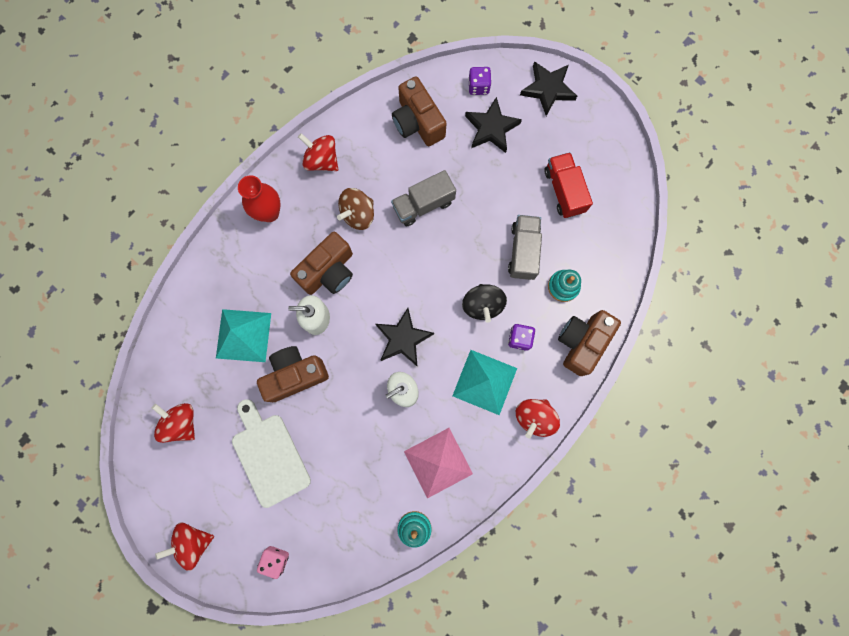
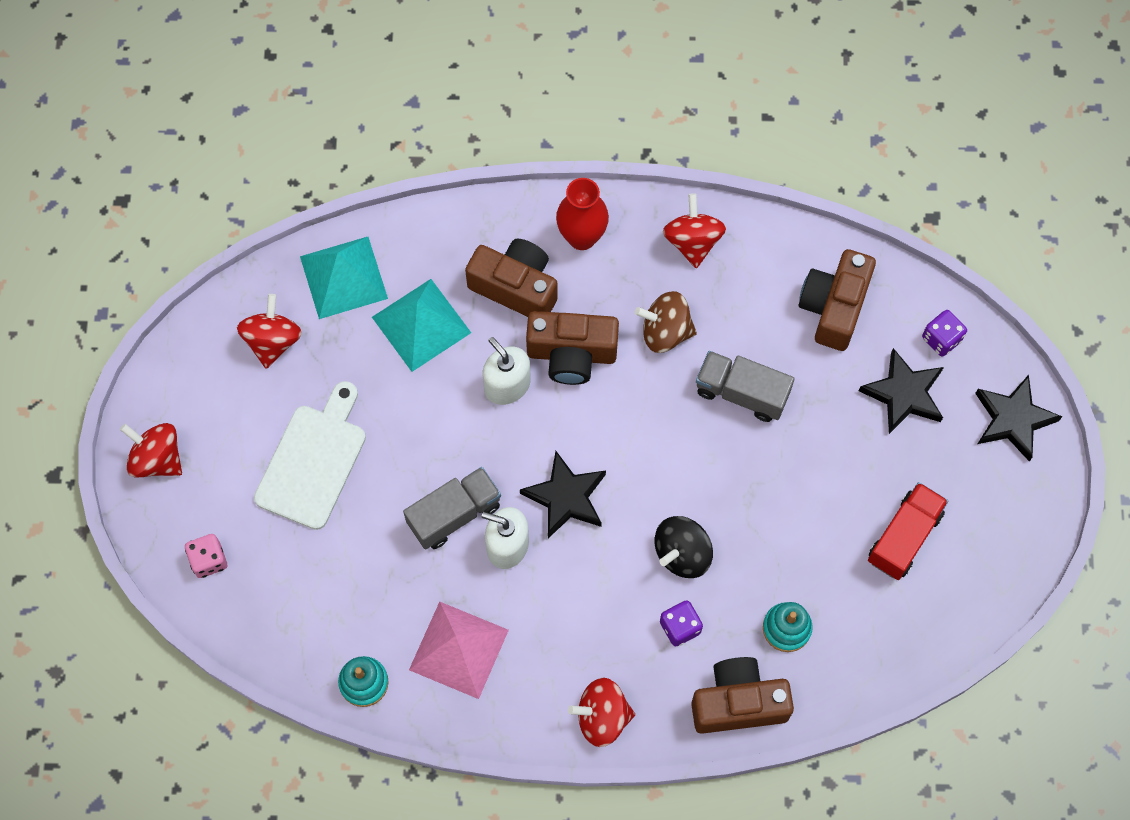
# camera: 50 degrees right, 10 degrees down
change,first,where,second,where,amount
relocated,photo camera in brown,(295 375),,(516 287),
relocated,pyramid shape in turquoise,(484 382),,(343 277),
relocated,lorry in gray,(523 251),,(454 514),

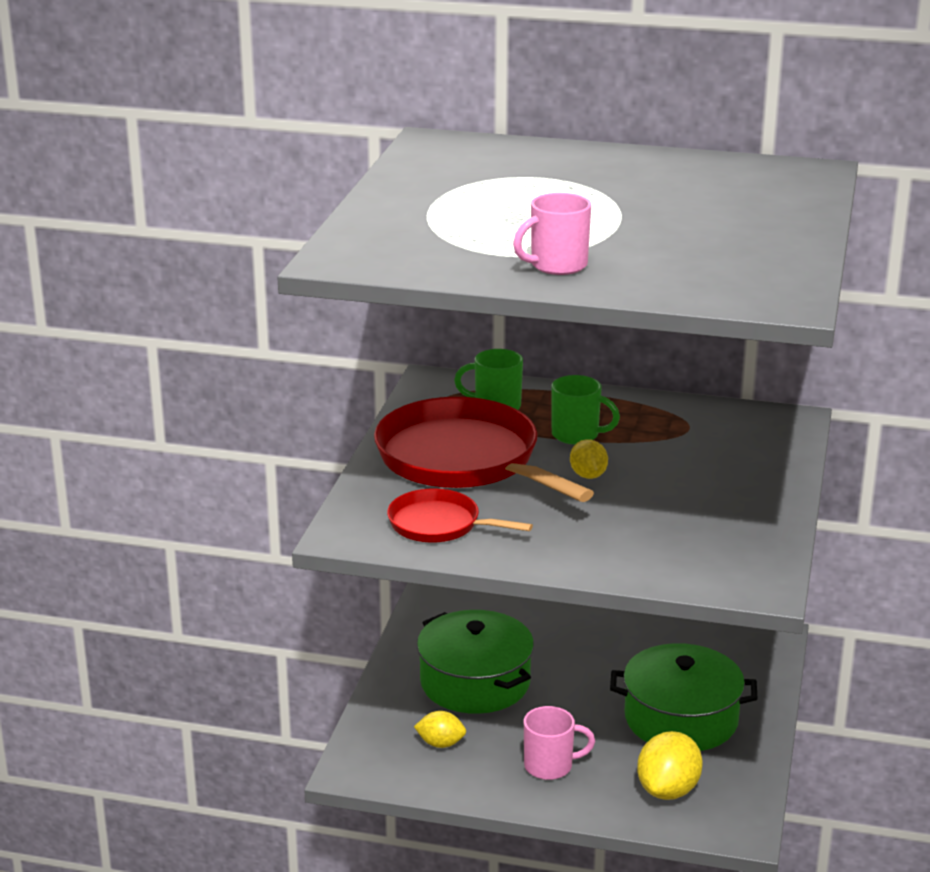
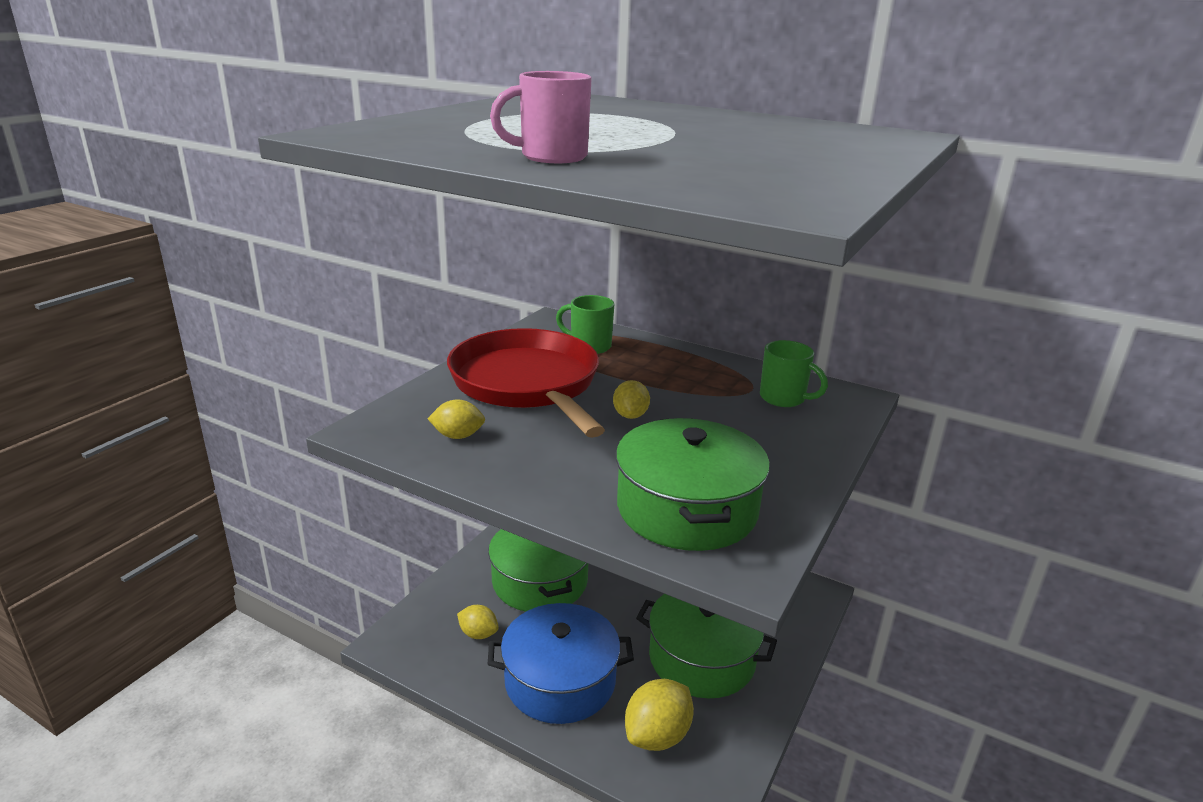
# camera: 15 degrees right, 0 degrees up
change,first,where,second,where,amount
appeared,,,stockpot in emerald,(686 509),
relocated,mug in emerald,(577 435),,(784 398),
exchanged,pan in red,(438 524),citrus fruit in bright yellow,(458 436),
exchanged,mug in rose-pink,(550 766),stockpot in cobalt,(560 680),

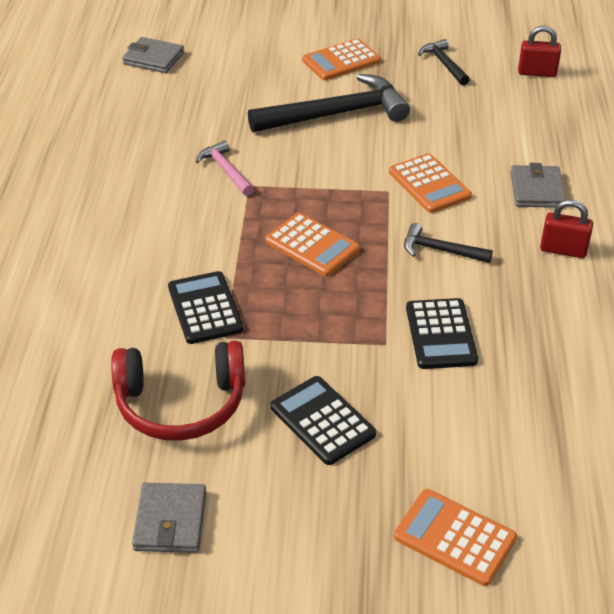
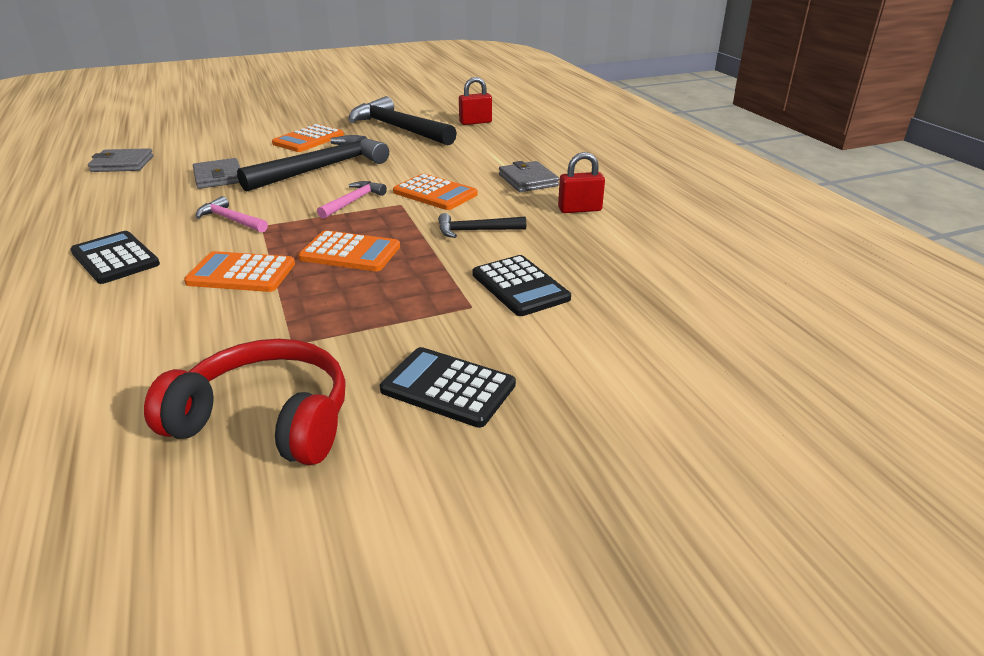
# camera: 25 degrees left, 10 degrees down
change,first,where,second,where,amount
appeared,,,claw hammer in rose-pink,(353 201),
relocated,billfold in gray,(170 521),,(218 177),
relocated,pocket calculator in jet-black,(205 308),,(115 258),
relocated,pocket calculator in orange-coloured,(454 538),,(241 273),
spun,headphones in red,(181 403),,(266 420),135 degrees counterclockwise
size,claw hammer in jet-black,(444 64),,(398 128),x2.02

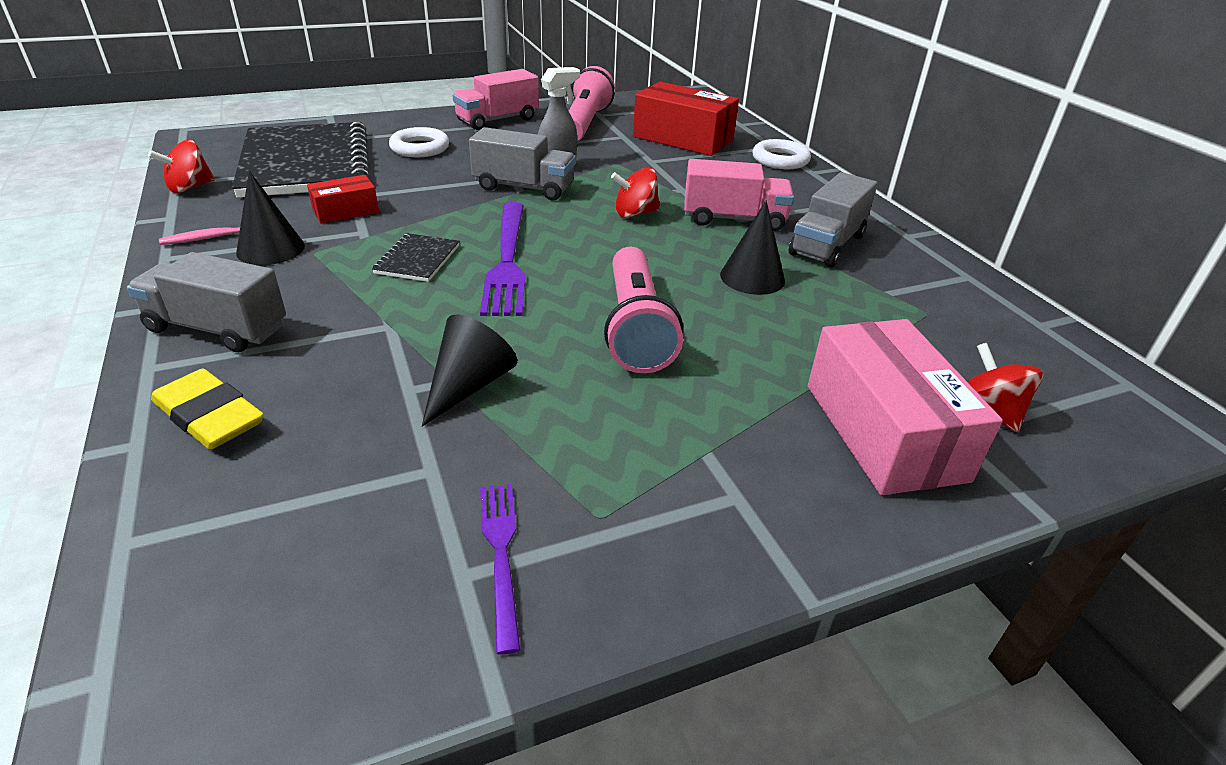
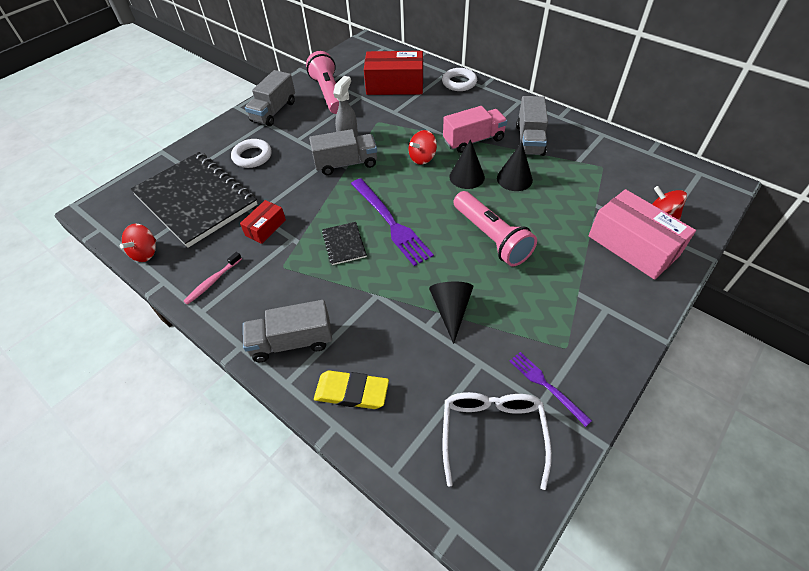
# camera: 25 degrees left, 15 degrees up
change,first,where,second,where,amount
appeared,,,eyeglasses in pure white,(492 433),
relocated,cone in jet-black,(270 249),,(467 176),
colour,lorry in rose-pink,(497 120),lorry in gray,(274 111),

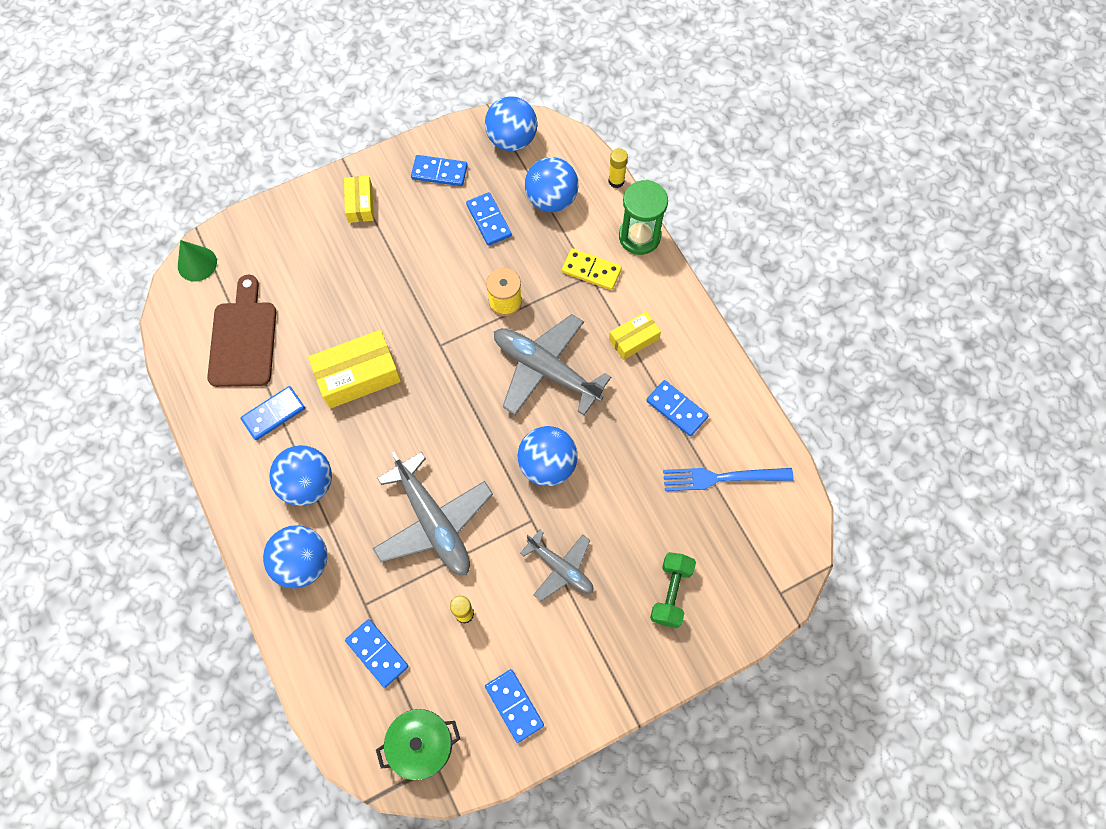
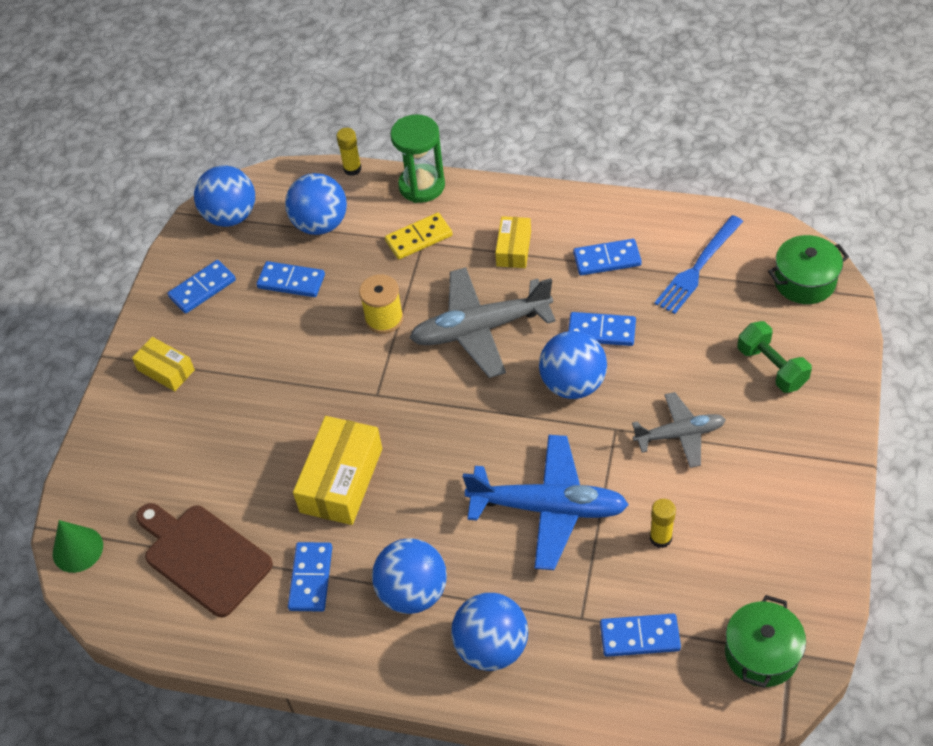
# camera: 45 degrees left, 15 degrees down
change,first,where,second,where,amount
appeared,,,stockpot in emerald,(804 281),
relocated,domino in cobalt,(514 705),,(601 331),
colour,toy plane in gray,(434 522),toy plane in cobalt,(549 508),

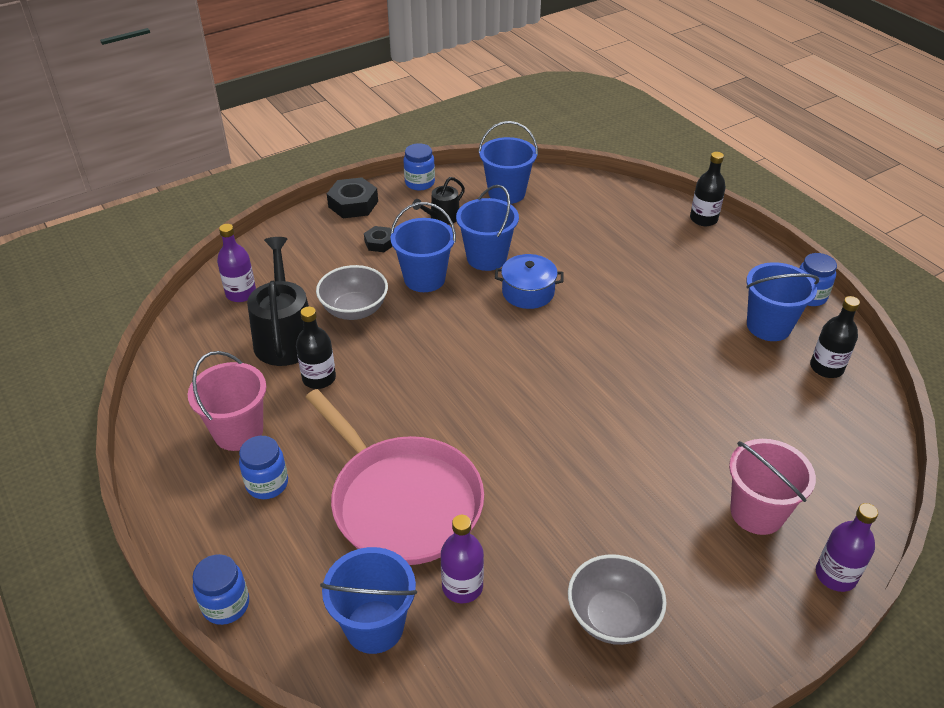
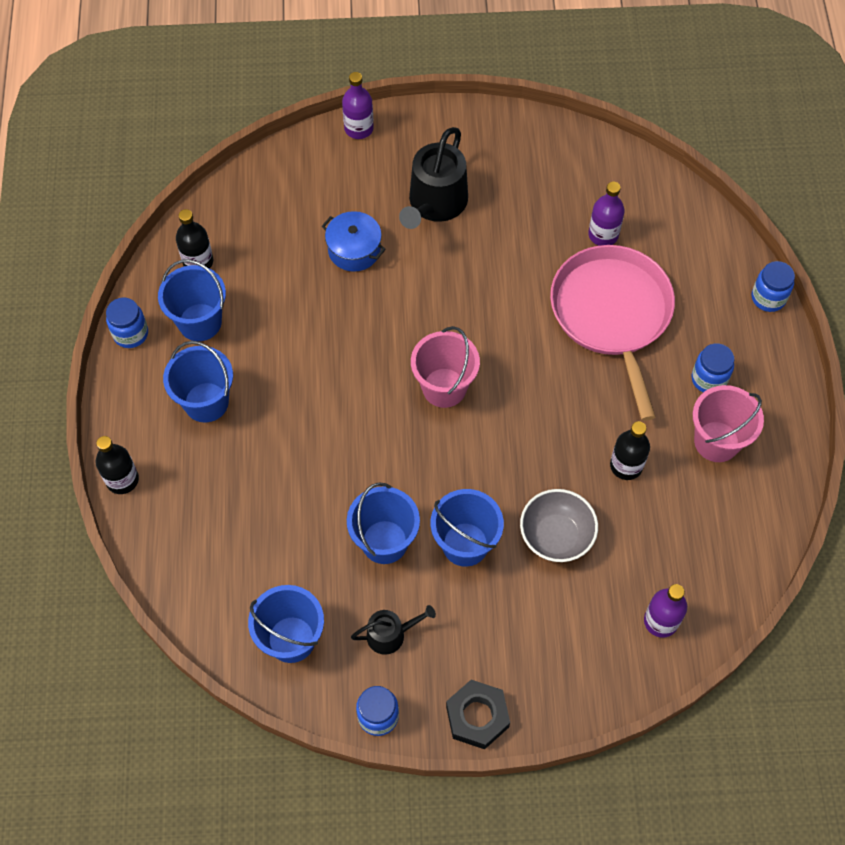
# camera: 150 degrees left, 20 degrees up
change,first,where,second,where,amount
missing,hex nut in jet-black,(379 243),,,
missing,bowl in gray,(612 617),,,
relocated,watering can in jet-black,(285 336),,(435 204),
relocated,bucket in cobalt,(374 626),,(206 402),
relocated,stockpot in cobalt,(528 292),,(354 250),
relocated,bucket in rose-pink,(757 512),,(444 387),

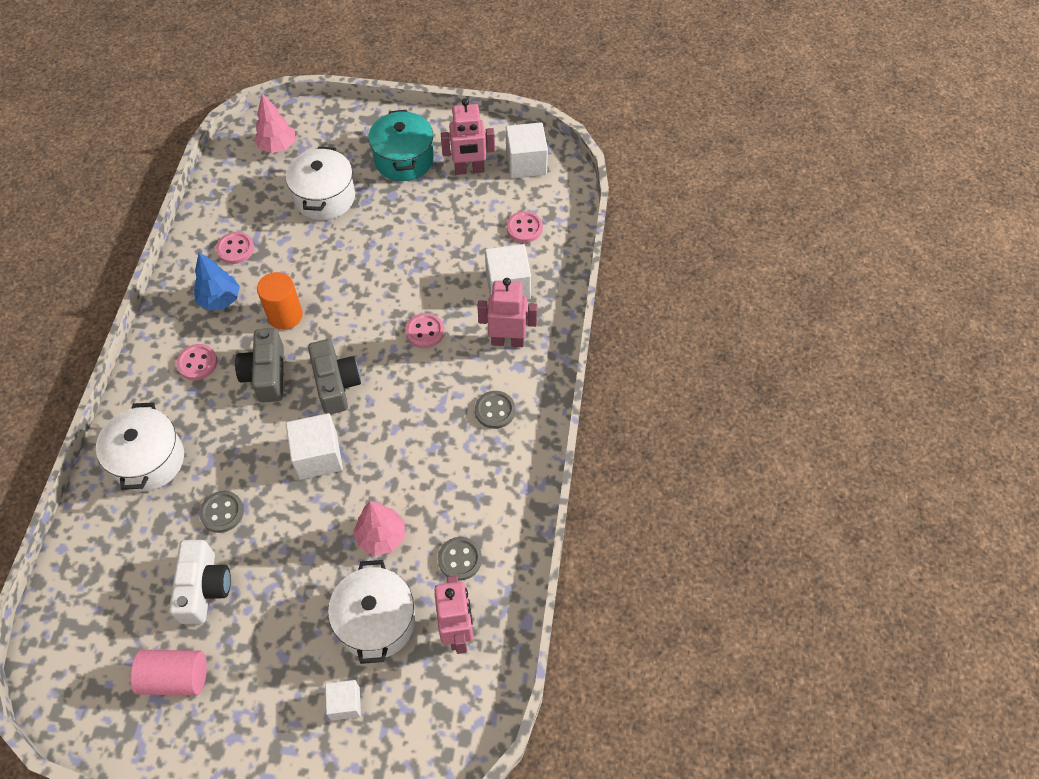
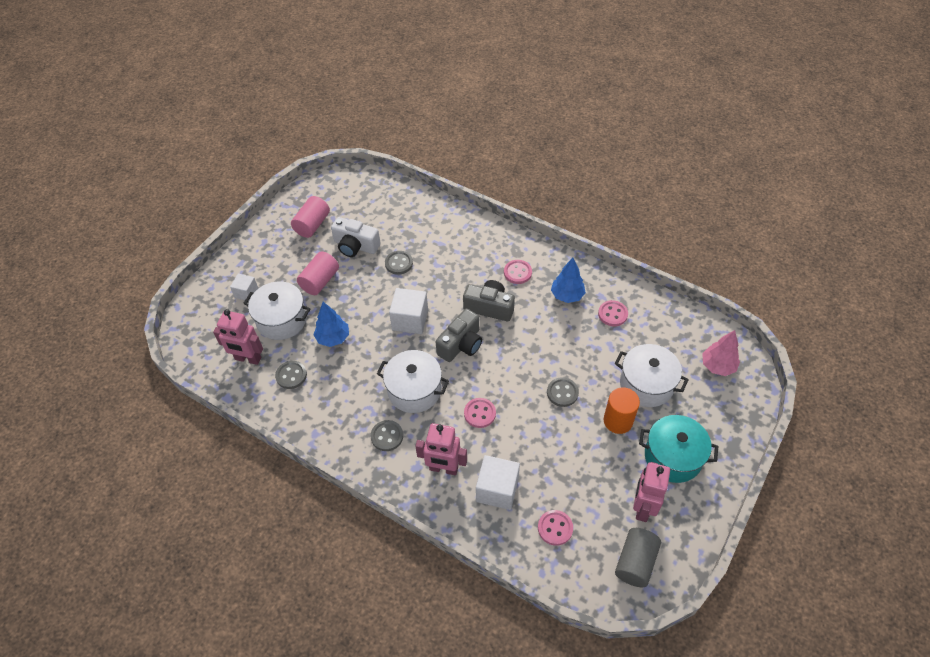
# camera: 115 degrees right, 5 degrees down
change,first,where,second,where,amount
appeared,,,cylinder shape in rose-pink,(320 281),
appeared,,,shirt button in gray,(562 393),
relocated,stockpot in pure white,(149 460),,(414 390),
relocated,cylinder shape in orange-coloured,(285 315),,(618 421),
exchanged,cube in pure white,(526 163),cylinder shape in gray,(635 562),
colour,tree in rose-pink,(381 537),tree in cobalt,(333 338),
spun,photo camera in gray,(336 384),,(461 344),60 degrees counterclockwise
spun,robot in rose-pink,(508 341),,(443 468),75 degrees clockwise

